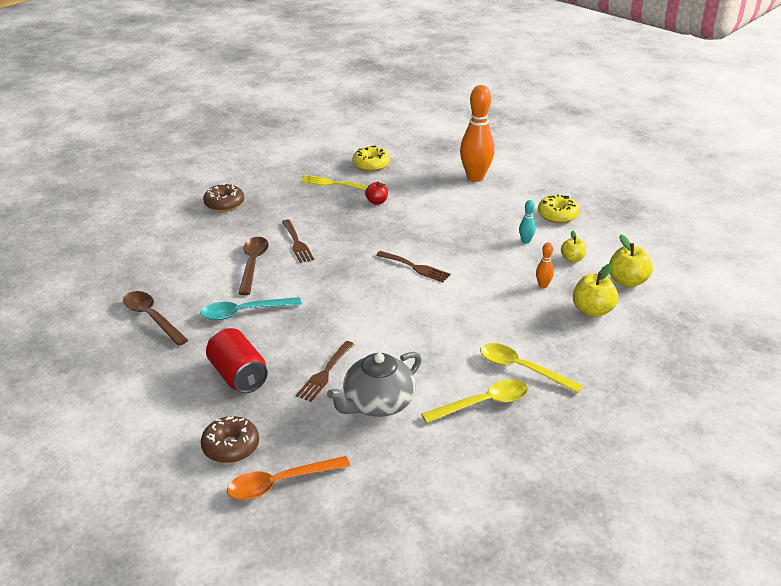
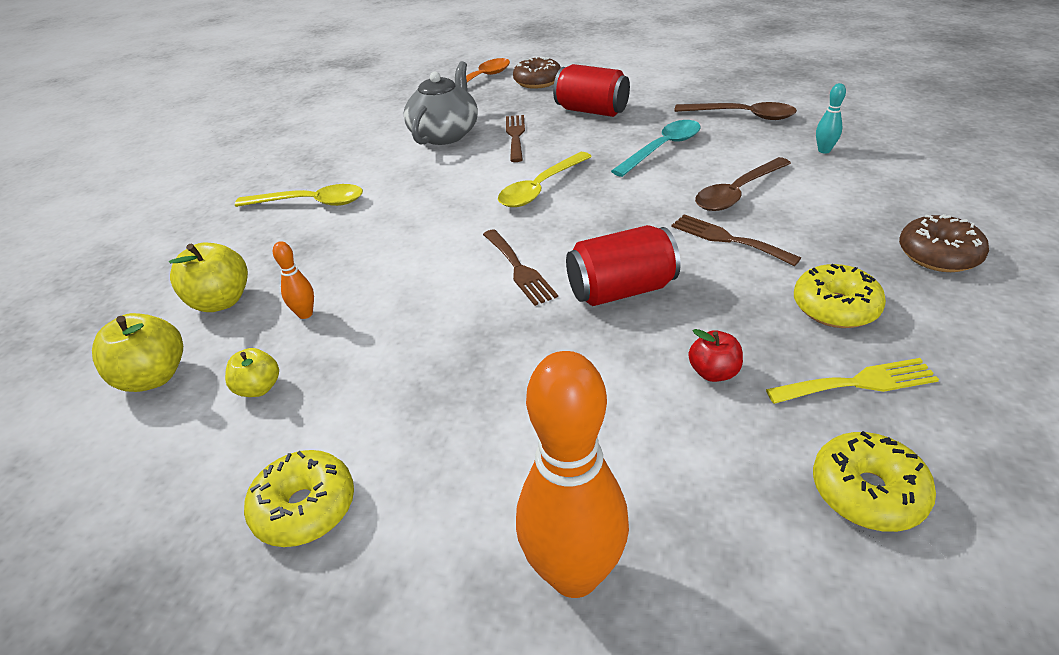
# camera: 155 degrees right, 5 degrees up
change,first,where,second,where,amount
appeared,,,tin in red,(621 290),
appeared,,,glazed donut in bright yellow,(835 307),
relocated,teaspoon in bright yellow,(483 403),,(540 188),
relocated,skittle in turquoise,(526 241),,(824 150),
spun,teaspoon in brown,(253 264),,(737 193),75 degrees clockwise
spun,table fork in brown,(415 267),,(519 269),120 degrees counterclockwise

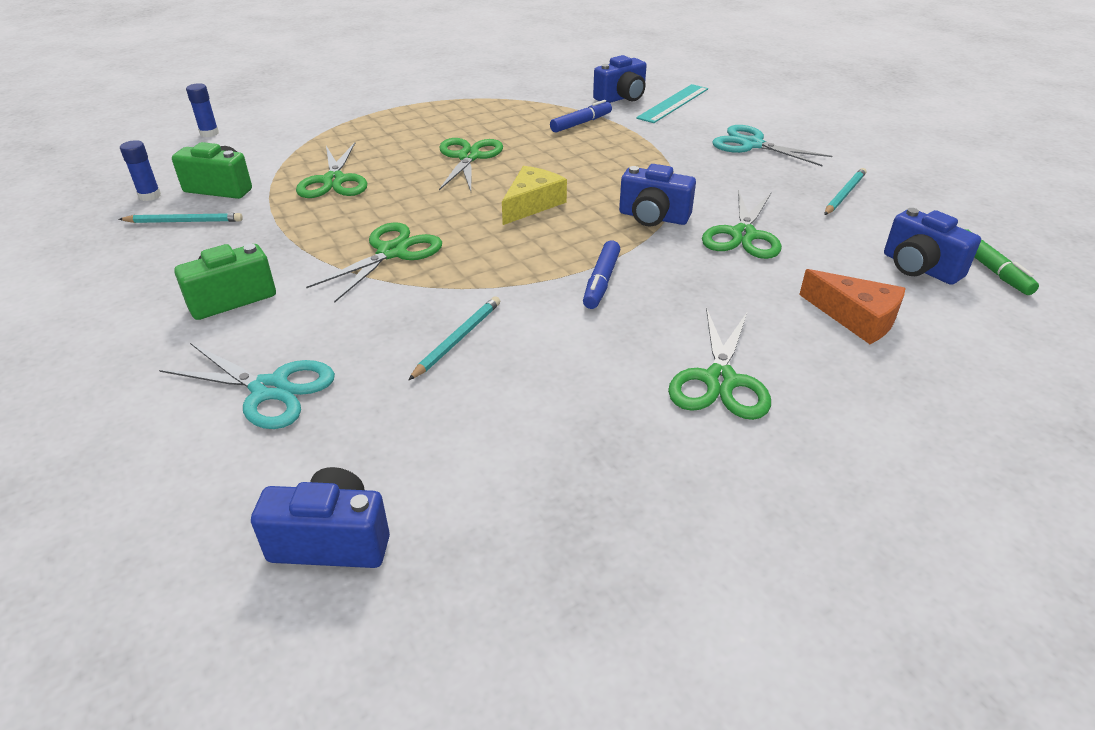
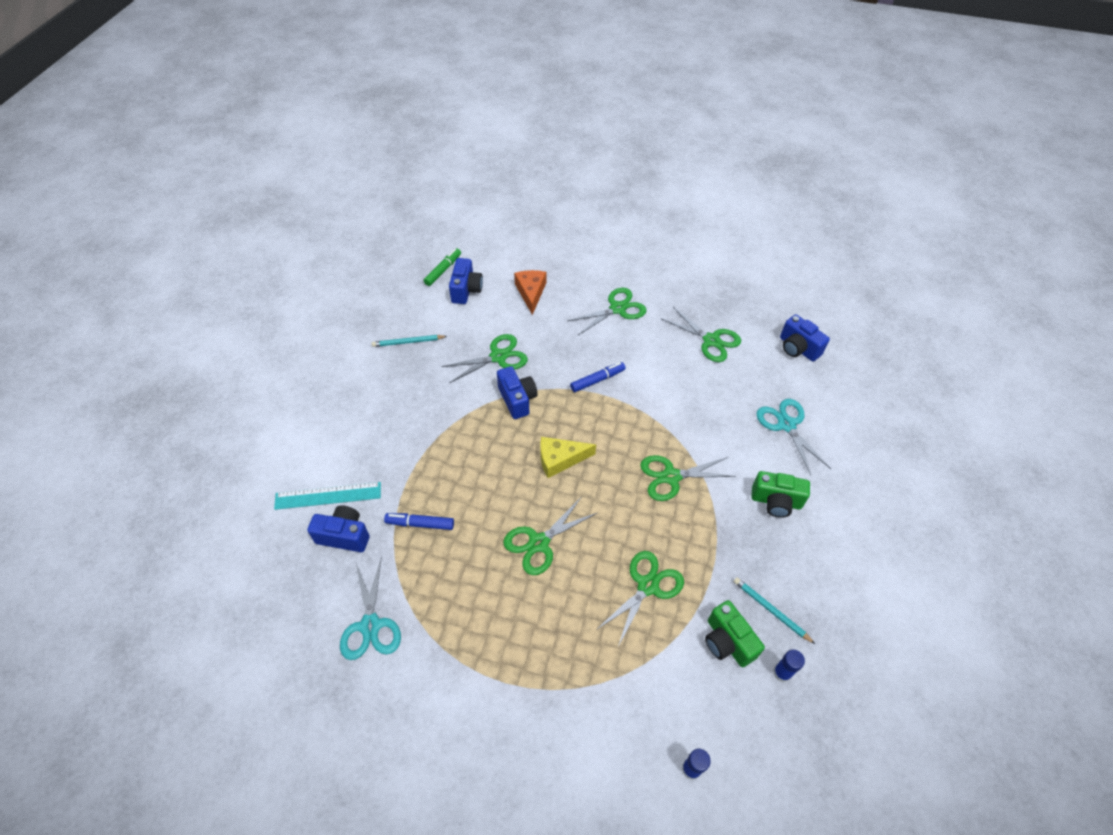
# camera: 135 degrees left, 15 degrees up
change,first,where,second,where,amount
missing,wooden pencil in turquoise,(457 339),,,
appeared,,,pair of scissors in emerald,(711 340),
relocated,pair of scissors in turquoise,(752 145),,(370 625),

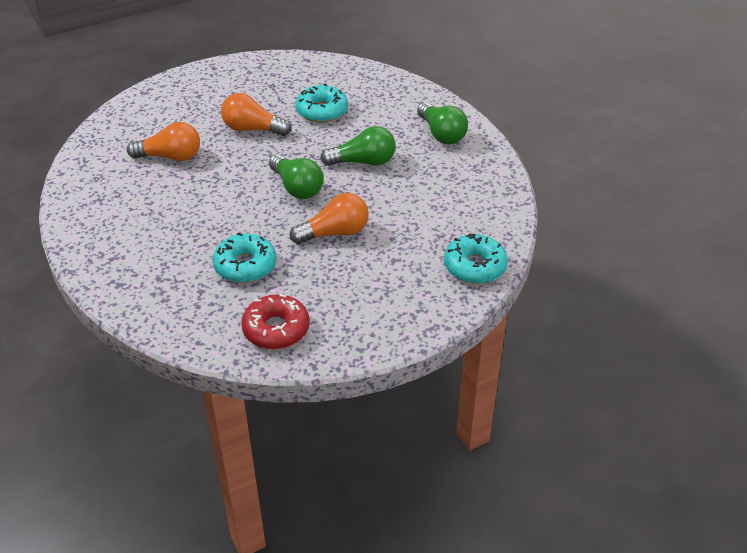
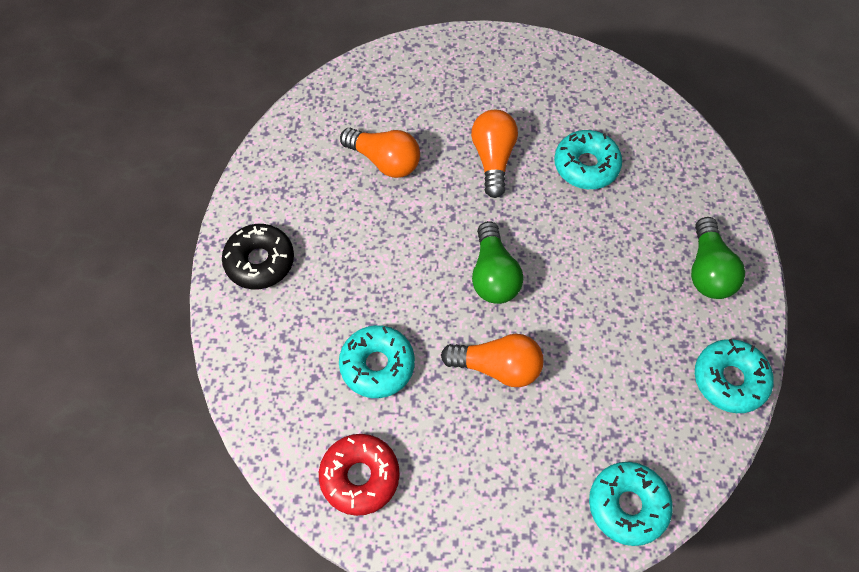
# camera: 30 degrees right, 20 degrees up
change,first,where,second,where,amount
missing,bulb in emerald,(363 162),,,
appeared,,,glazed donut in jet-black,(260 261),
appeared,,,glazed donut in turquoise,(729 379),
spun,bulb in orange-coloured,(252 129),,(493 159),45 degrees clockwise

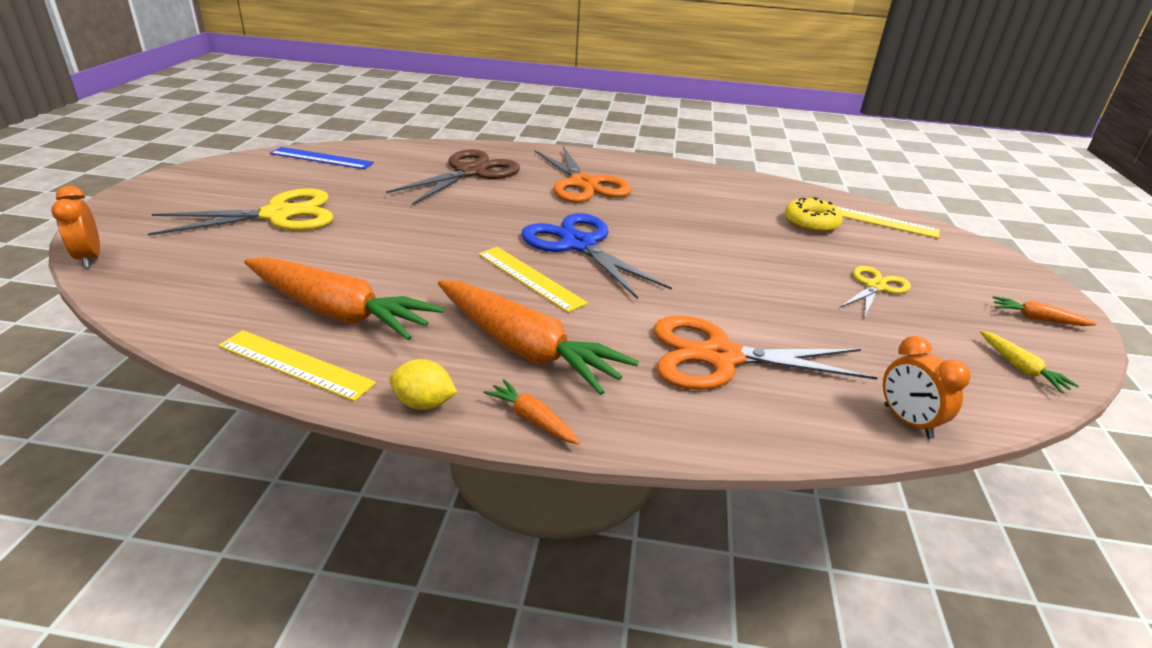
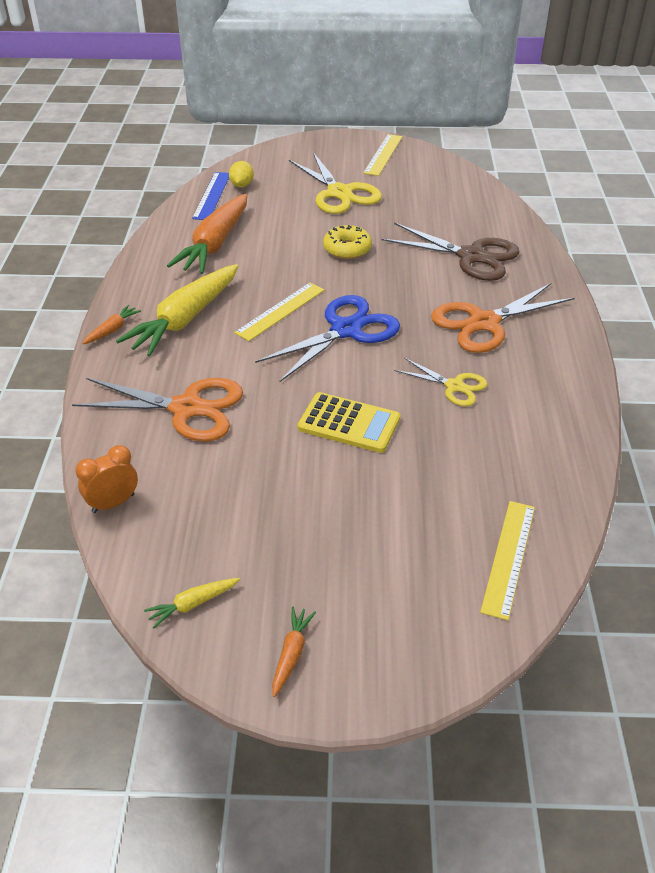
# camera: 85 degrees right, 10 degrees up
change,first,where,second,where,amount
missing,alarm clock in orange-coloured,(89 258),,,
appeared,,,pocket calculator in bright yellow,(349 423),
relocated,measuring stick in bright yellow,(295 364),,(383 154),
relocated,measuring stick in cobalt,(321 158),,(212 195),
relocated,citrus fruit in bright yellow,(424 403),,(242 185),
relocated,glazed donut in bright yellow,(811 223),,(347 249),
relocated,pair of scissors in bright yellow,(875 287),,(454 386),
colour,toy carrot in orange-coloured,(525 348),toy carrot in bright yellow,(185 319),
spun,pair of scissors in orange-coloured,(720 357),,(186 408),105 degrees clockwise

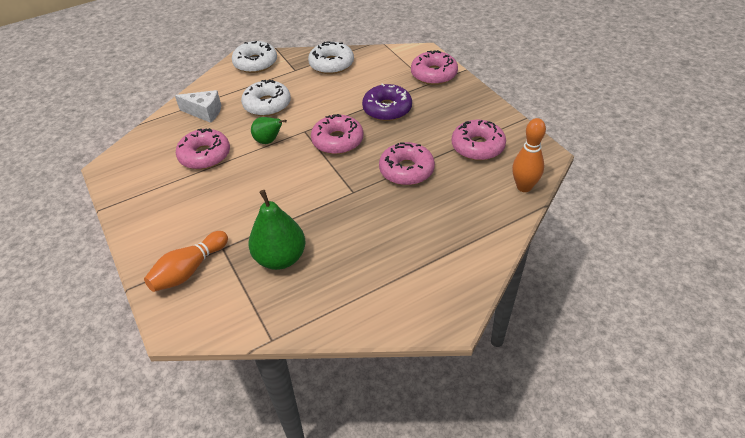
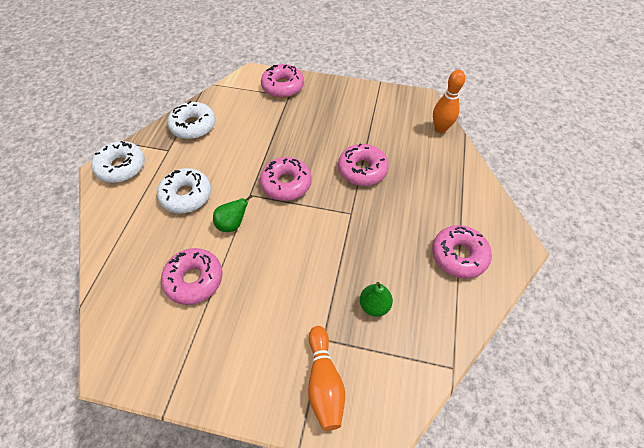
# camera: 50 degrees left, 10 degrees up
change,first,where,second,where,amount
missing,piece of cheese in pure white,(204 112),,,
missing,glazed donut in purple,(387 109),,,
relocated,glazed donut in rose-pink,(477 146),,(459 255),
size,pear in emerald,(280 258),,(374 305),x0.60

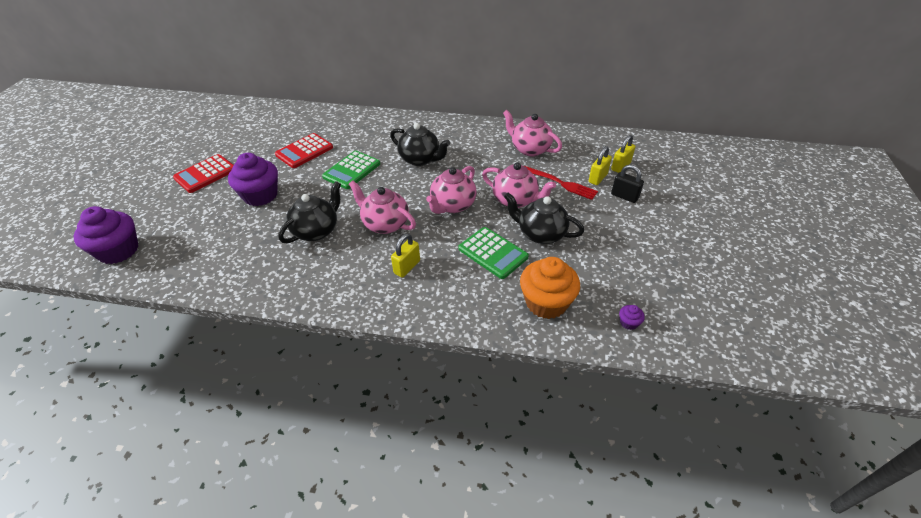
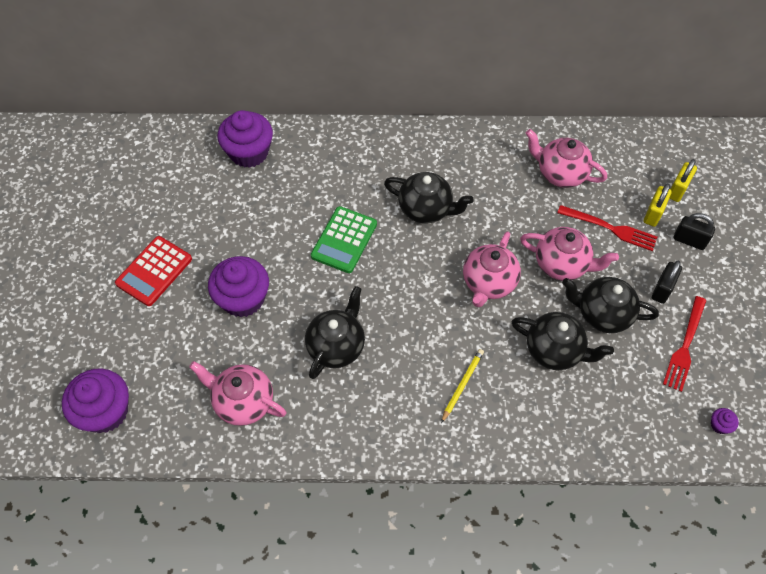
# camera: 10 degrees left, 15 degrees up
change,first,where,second,where,amount
missing,pocket calculator in red,(304 151),,,
missing,cupcake in orange-coloured,(546 302),,,
appeared,,,cupcake in purple,(249 152),
appeared,,,lock in jet-black,(662 289),
appeared,,,table fork in red,(685 347),
relocated,teapot in rose-pink,(385 224),,(243 402),
exchanged,lock in bright yellow,(407 267),wooden pencil in bright yellow,(462 385),
exchanged,pocket calculator in emerald,(493 253),teapot in jet-black,(555 350),

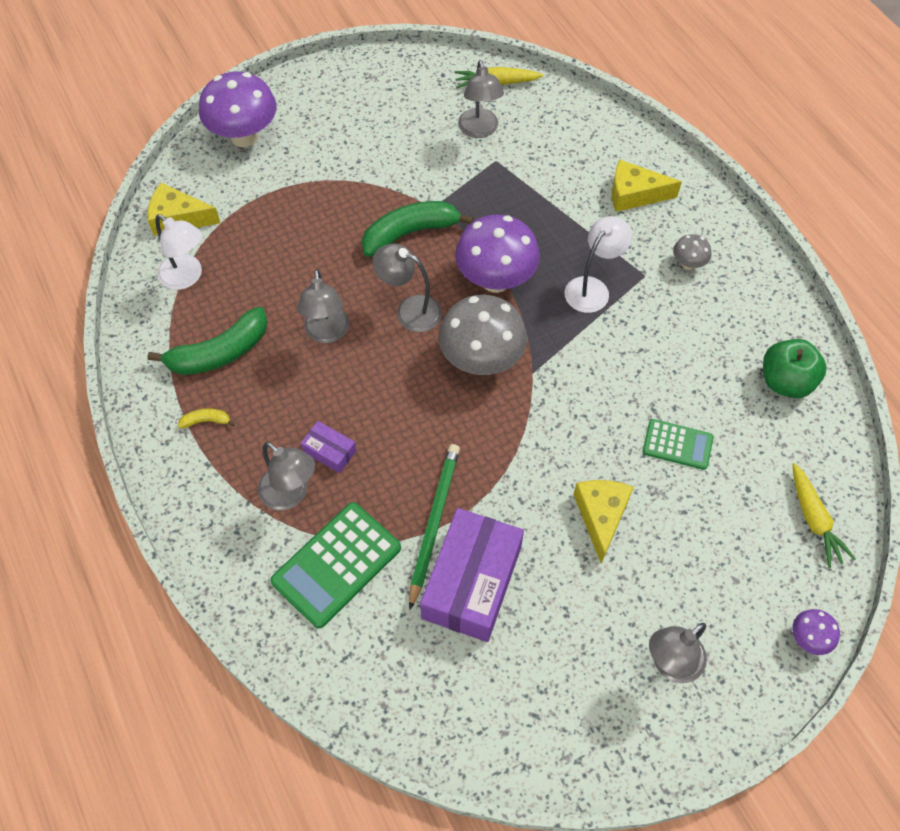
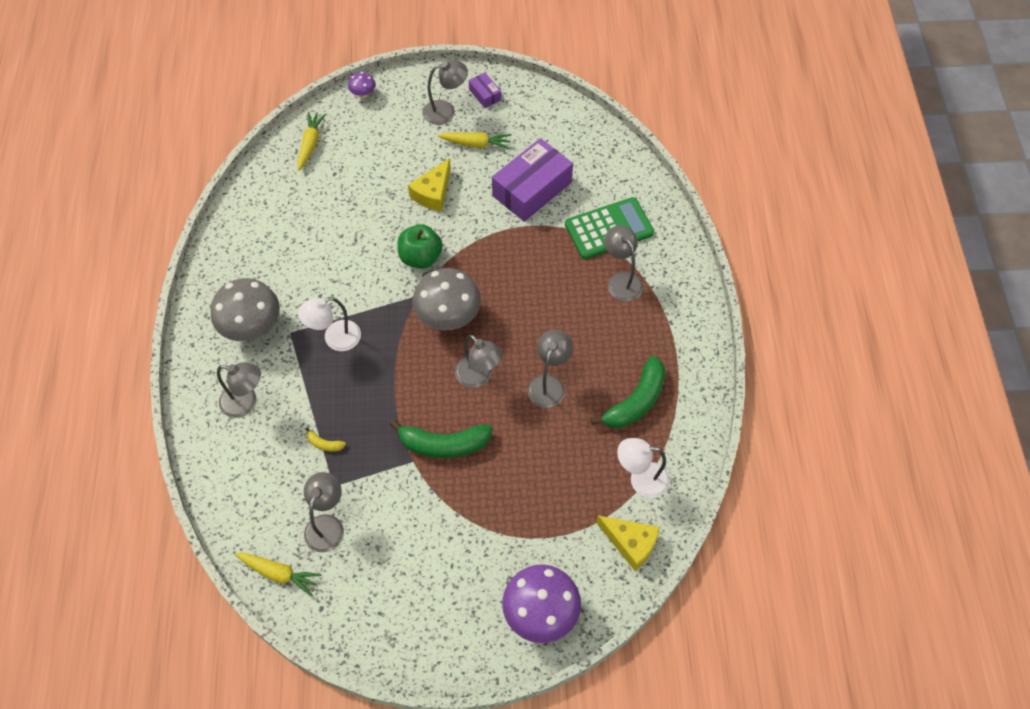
# camera: 155 degrees left, 0 degrees up
change,first,where,second,where,amount
missing,wooden pencil in emerald,(433 522),,,
missing,toadstool in purple,(495 280),,,
missing,pocket calculator in emerald,(677 445),,,
appeared,,,toy carrot in bright yellow,(476 144),
relocated,banana in bright yellow,(206 421),,(324 444),
relocated,parcel in purple,(329 451),,(485 94),
relocated,apple in emerald,(785 381),,(420 257),
exchanged,piece of cheese in bright yellow,(634 194),reading lamp in gray,(246 403),
spun,banana in emerald,(219 353),,(635 401),135 degrees clockwise
spun,reading lamp in pure white,(187 277),,(641 479),60 degrees counterclockwise
size,toadstool in gray,(688 264),,(252 328),x2.16

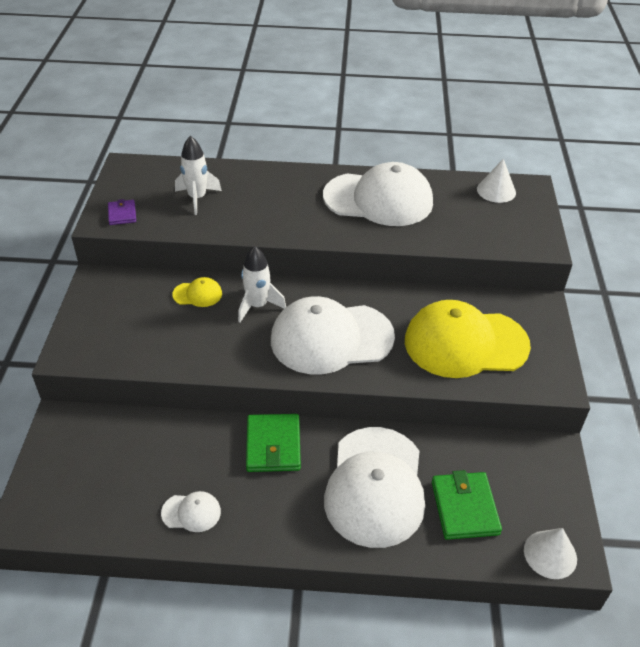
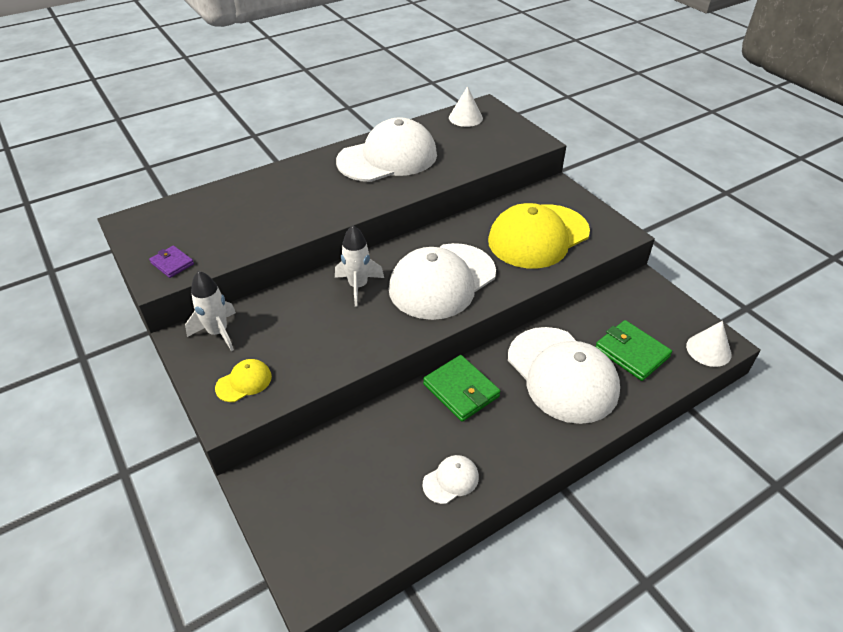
# camera: 35 degrees left, 0 degrees up
change,first,where,second,where,amount
relocated,cap in bright yellow,(197 294),,(244 382),
relocated,toy rocket in pure white,(197 198),,(218 332),

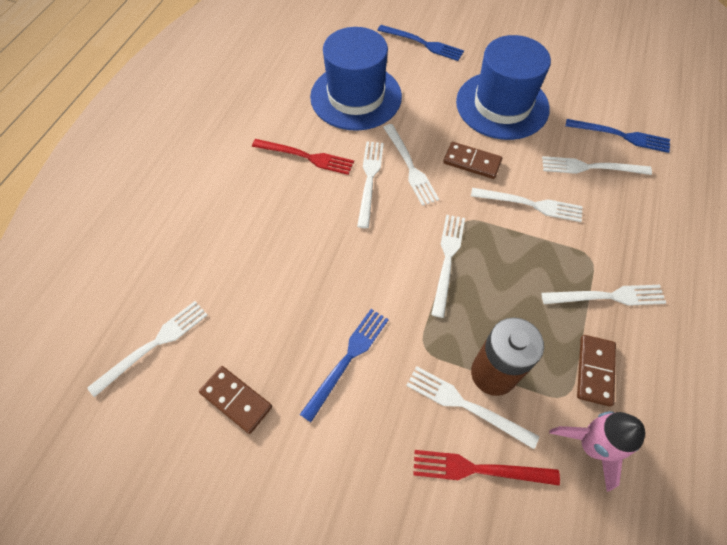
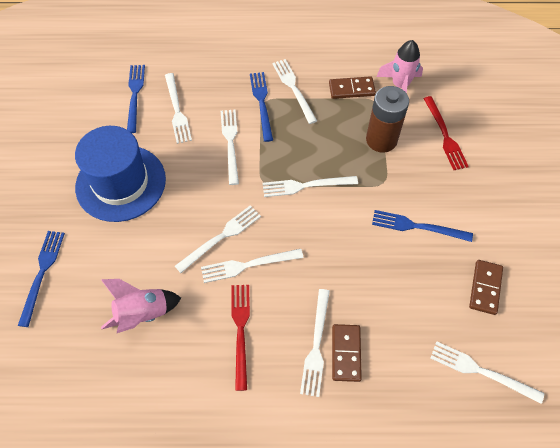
# camera: 110 degrees left, 0 degrees up
change,first,where,second,where,amount
appeared,,,table fork in cobalt,(262 103),
relocated,table fork in pure white,(466 405),,(316 345),
relocated,domino in brown,(472 162),,(346 353),
exchanged,top hat in cobalt,(356 96),toy rocket in rose-pink,(143 314),

